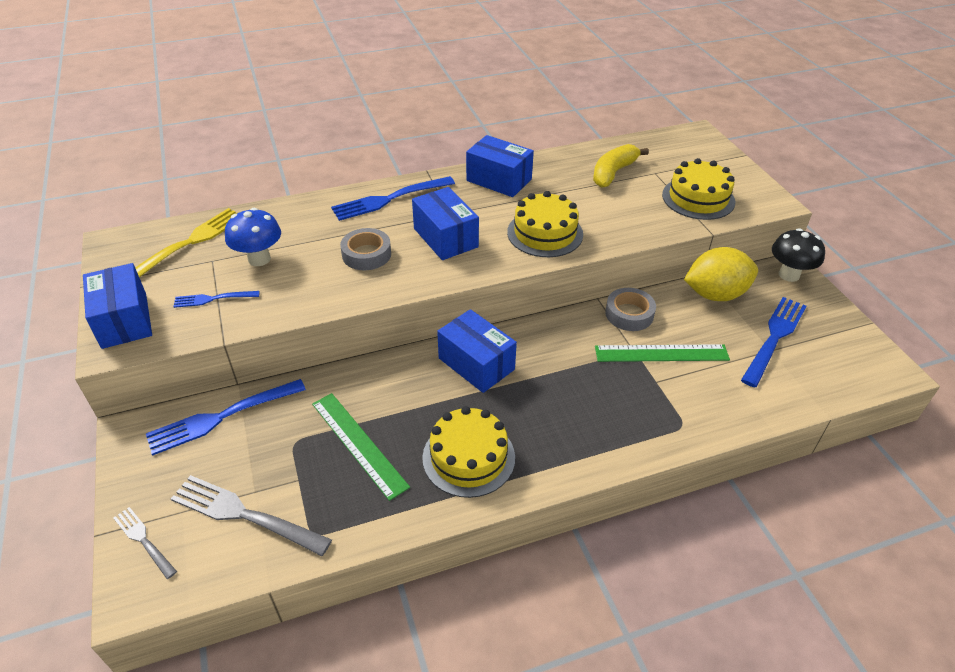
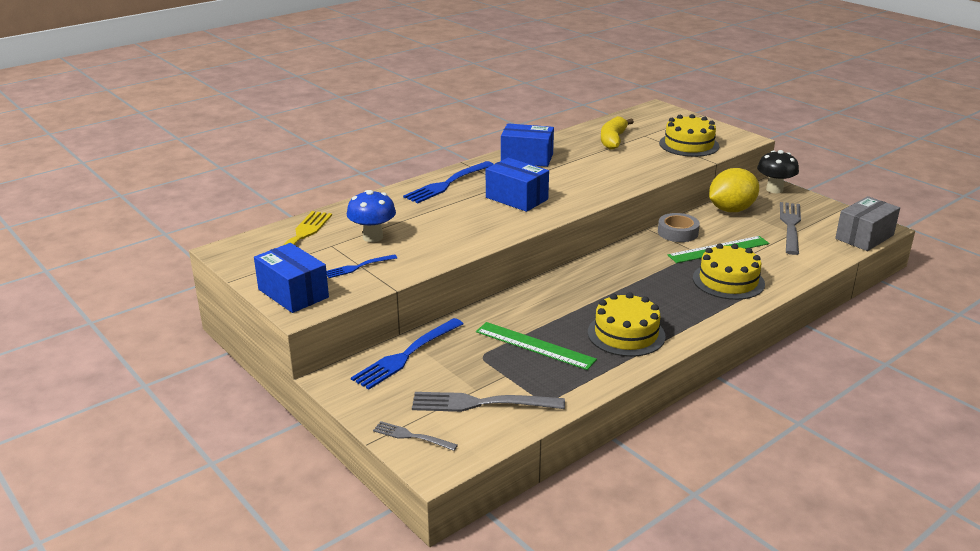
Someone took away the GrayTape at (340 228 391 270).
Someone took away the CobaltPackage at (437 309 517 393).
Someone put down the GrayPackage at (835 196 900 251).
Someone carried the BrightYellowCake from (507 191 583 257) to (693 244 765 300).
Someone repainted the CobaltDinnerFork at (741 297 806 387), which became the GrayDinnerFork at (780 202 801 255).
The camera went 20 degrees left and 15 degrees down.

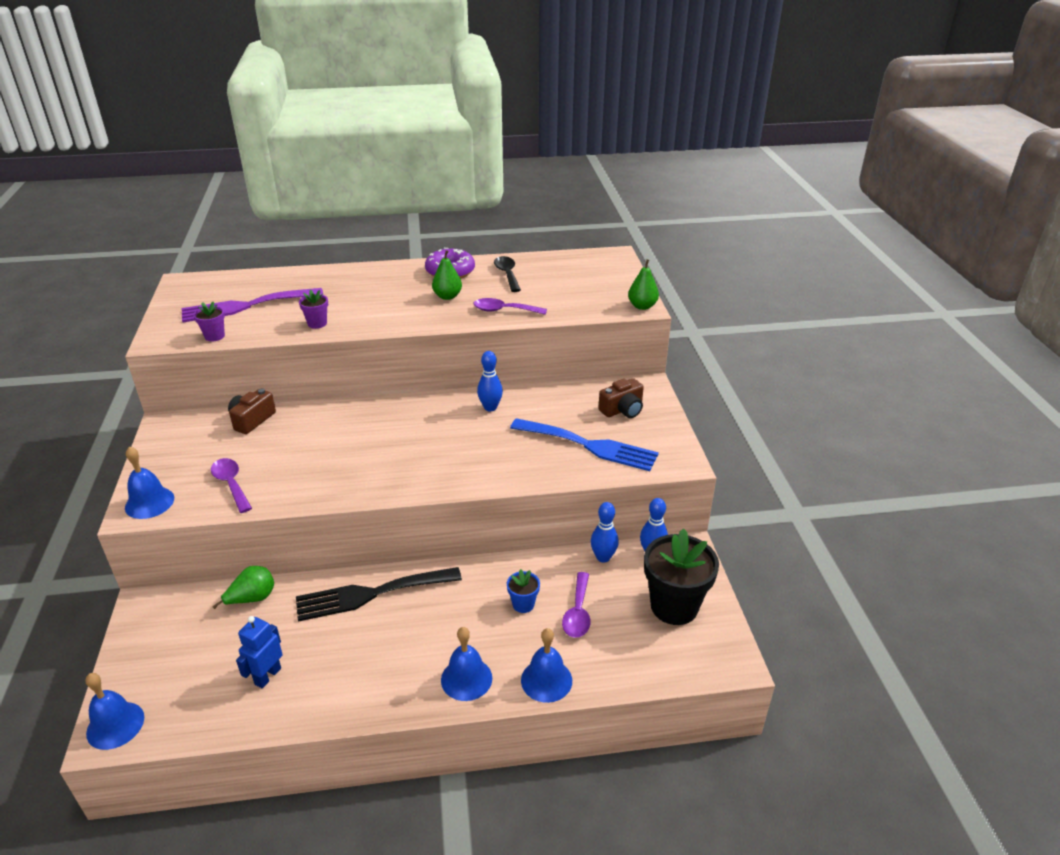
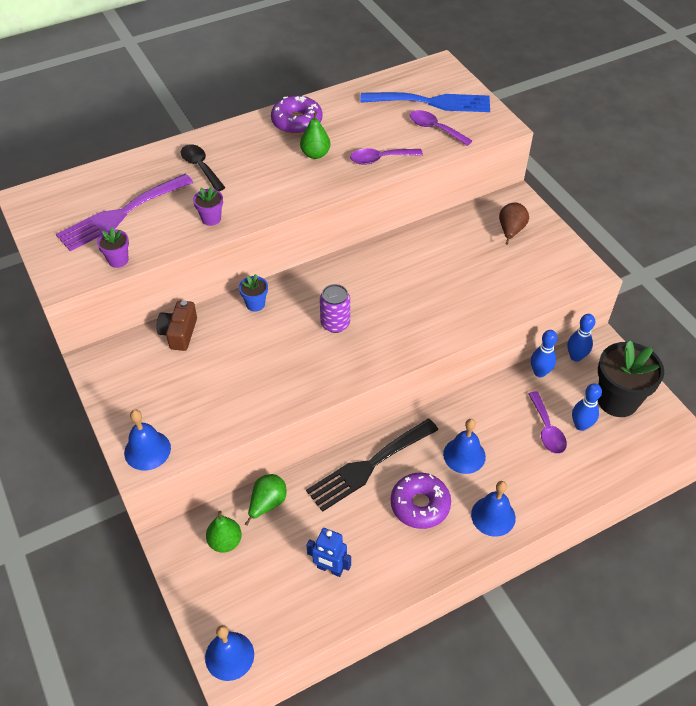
Someone put down the VioletSodaCan at (320 284 350 333).
Someone put down the VioletDonut at (391 473 451 529).
Someone carried the VioletTeaspoon from (211 458 252 513) to (410 110 472 146).
Someone carried the CobaltBowlingPin from (477 351 503 411) to (572 383 602 431).
Someone carried the BlackTeaspoon from (494 256 521 292) to (181 144 226 191).
Someone carried the CobaltPottedPlant from (507 569 540 613) to (239 274 268 312).
Someone carried the CobaltDinnerFork from (510 418 659 471) to (360 92 490 112).
Someone carried the CobaltHandBell from (521 628 572 703) to (443 419 486 474).
Someone carried the EmeraldPear from (628 259 659 310) to (206 511 242 553).
Someone swapped the BrownPhotoCamera at (599 378 644 418) for the BrownPear at (499 203 529 245).
Someone rotated the CobaltRobot at (236 616 283 688) by 75 degrees counterclockwise.
The camera went 20 degrees left and 15 degrees up.

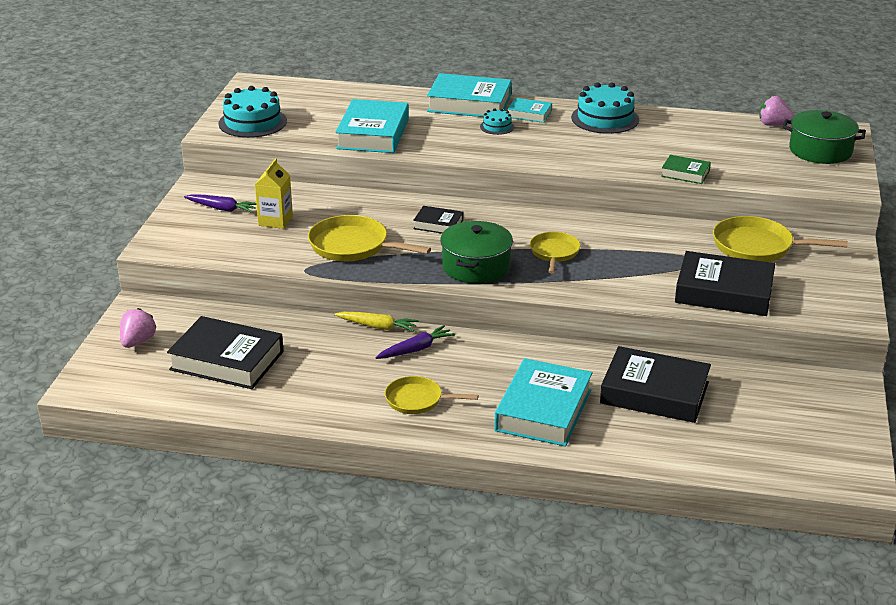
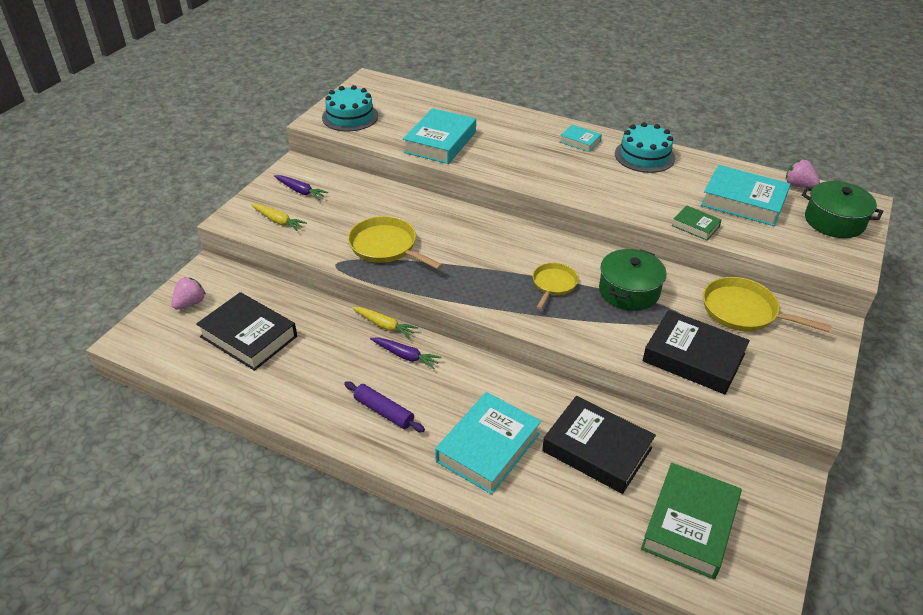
Someone took away the BrightYellowCarton at (255 158 293 229).
Someone took away the BlackHardcover at (413 206 463 233).
Someone took away the TurquoiseCake at (480 108 514 135).
Someone put down the BrightYellowToyCarrot at (251 204 307 231).
Someone put down the EmeraldHardcover at (641 463 742 579).
Someone carried the TurquoiseHardcover from (427 73 511 117) to (701 165 791 226).
Someone carried the EmeraldPot from (440 221 513 283) to (599 249 667 311).
Someone swapped the BrightYellowFryingPan at (385 376 479 414) for the VioletDoughRoller at (344 381 425 432).
Someone rotated the VioletToyCarrot at (376 325 455 359) by 45 degrees clockwise.
The camera went 15 degrees right and 10 degrees up.

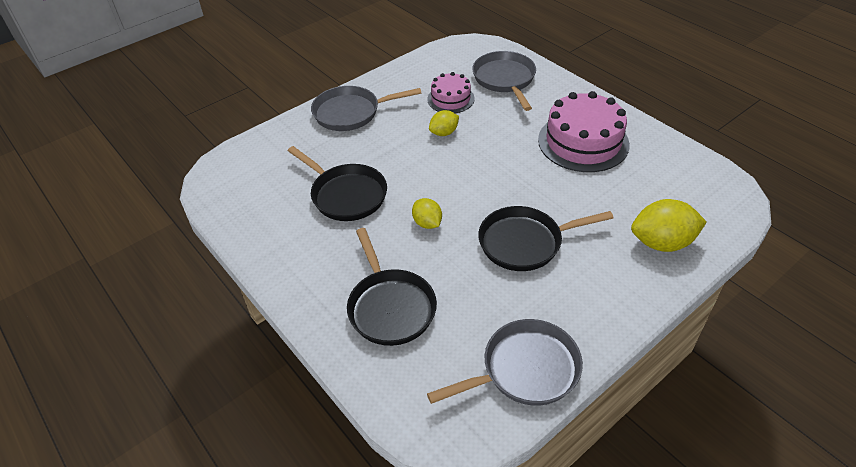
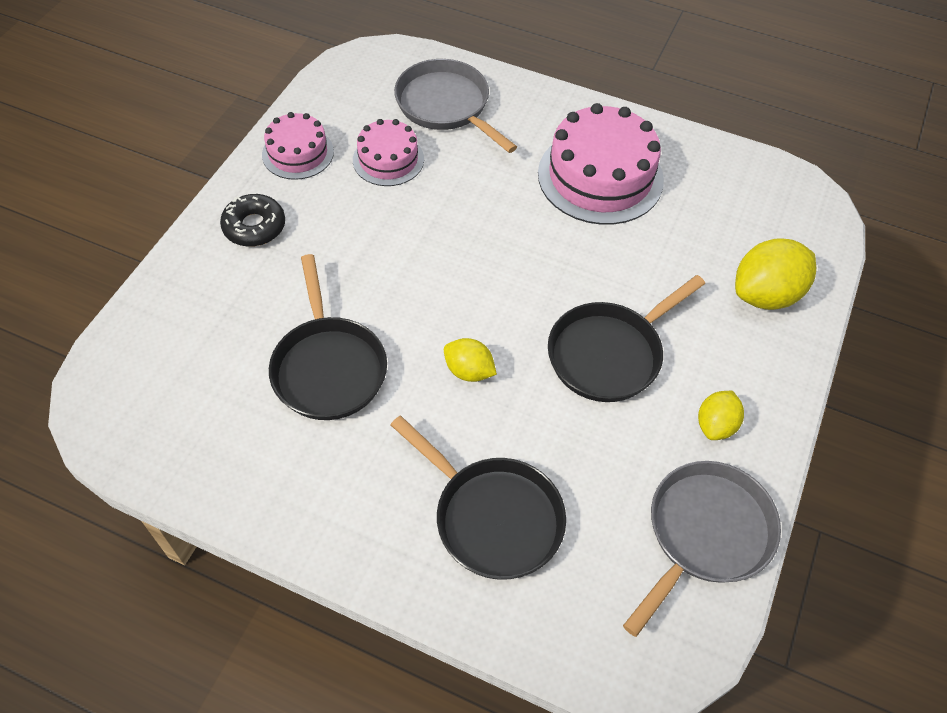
Someone put down the RosyCake at (262 112 334 180).
Someone carried the BrightYellowCitrusFruit from (429 110 459 136) to (698 391 744 440).
Someone swapped the GrayFryingPan at (311 86 421 131) for the BlackDonut at (220 194 285 247).
Someone rotated the BlackFryingPan at (288 146 387 221) by 60 degrees clockwise.
The camera went 30 degrees left and 10 degrees up.

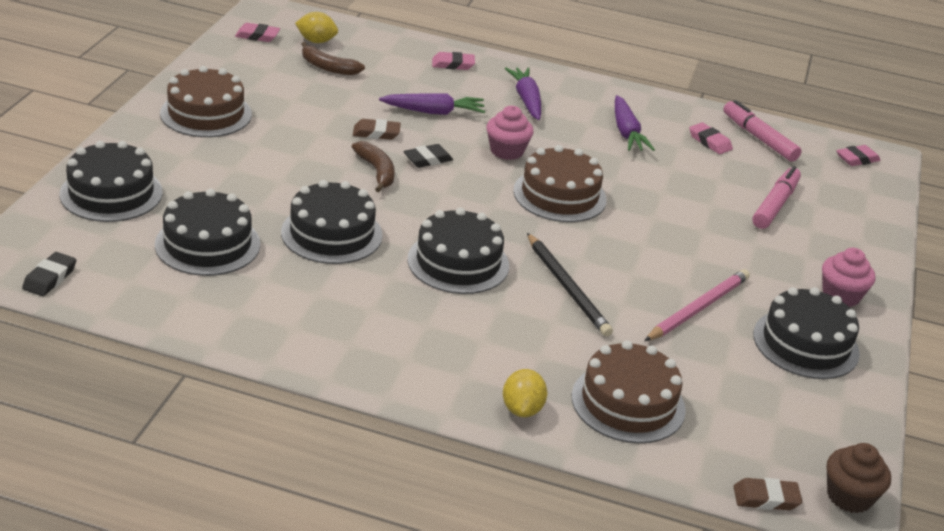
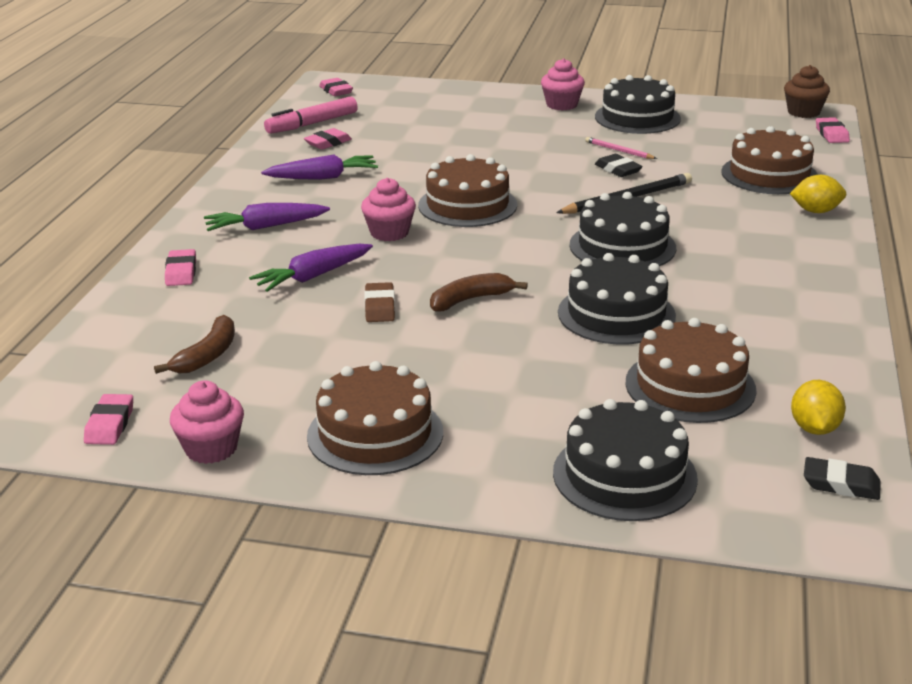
Someone took away the RosyFeltPen at (752 166 801 229).
Someone put down the RosyFairyCake at (170 380 244 464).
Someone carried the BrightYellowCitrusFruit from (295 12 338 43) to (791 380 846 435).
Someone carried the BlackPencilEraser from (403 144 453 168) to (595 154 643 177).
Someone repainted the BlackCake at (155 189 260 276), which became the BrownCake at (625 318 756 423).
Someone repainted the BrownPencilEraser at (734 478 802 510), which became the RosyPencilEraser at (816 117 850 143).
Someone rotated the VioletToyCarrot at (379 93 485 115) by 120 degrees counterclockwise.
Someone scaled the RosyLeadPencil at (645 269 750 341) by 0.55.
The camera went 90 degrees left and 5 degrees down.

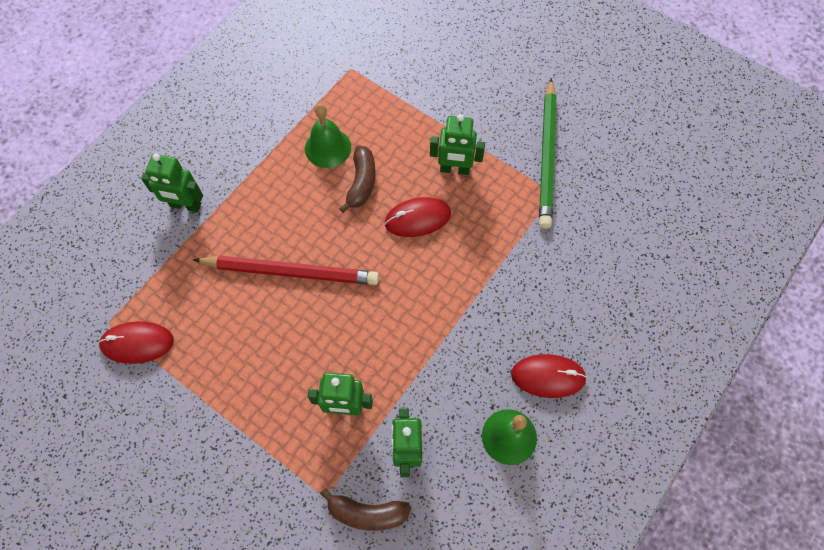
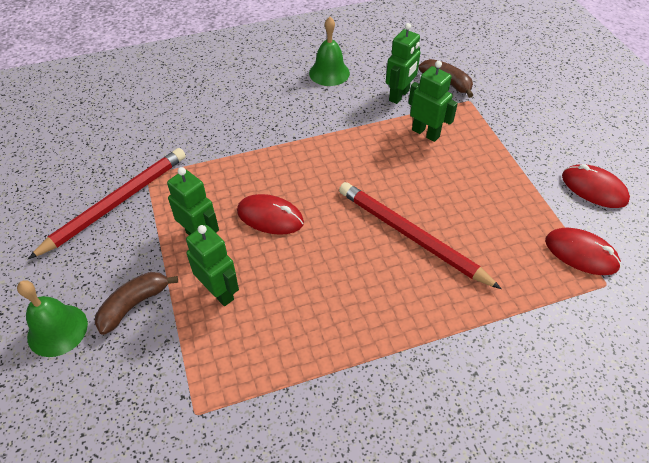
Someone carried the EmeraldRobot from (141 154 203 212) to (186 225 239 306).
Someone carried the EmeraldHandBell from (305 104 351 168) to (17 280 88 357).
Someone carried the BrownBananaFruit from (339 146 376 213) to (95 272 178 335).
Someone carried the ScarletPcMouse from (511 354 587 398) to (562 164 630 208).
Someone repainted the EmeraldLeadPencil at (539 78 556 229), which became the ScarletLeadPencil at (28 148 186 259).
The camera went 145 degrees left and 15 degrees down.

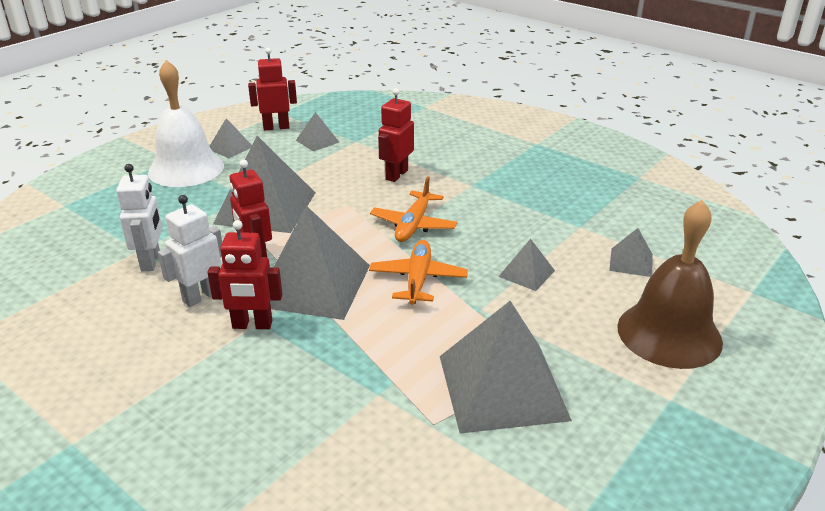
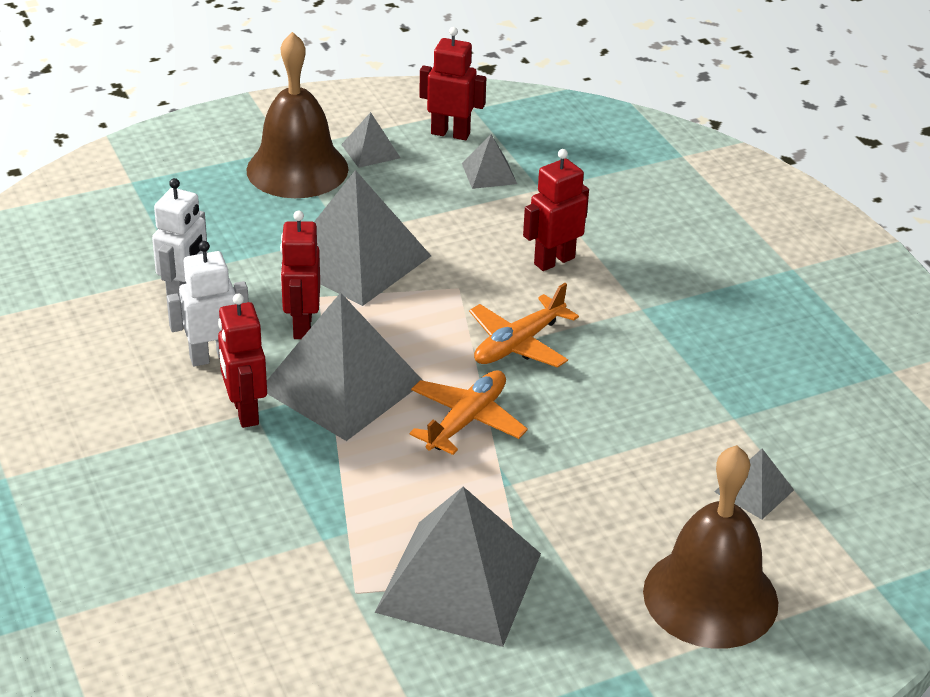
Someone took away the GrayPyramid at (498 238 555 291).
Someone repainted the PureWhiteHandBell at (148 60 224 187), which became the BrownHandBell at (246 32 348 198).
Someone rotated the ScarletRobot at (207 220 282 329) by 45 degrees clockwise.
The camera went 25 degrees right and 5 degrees up.

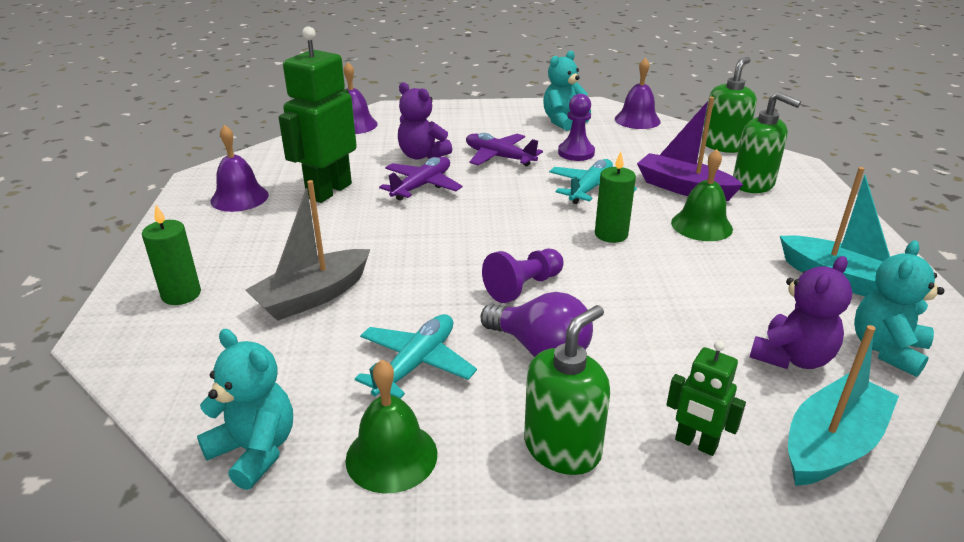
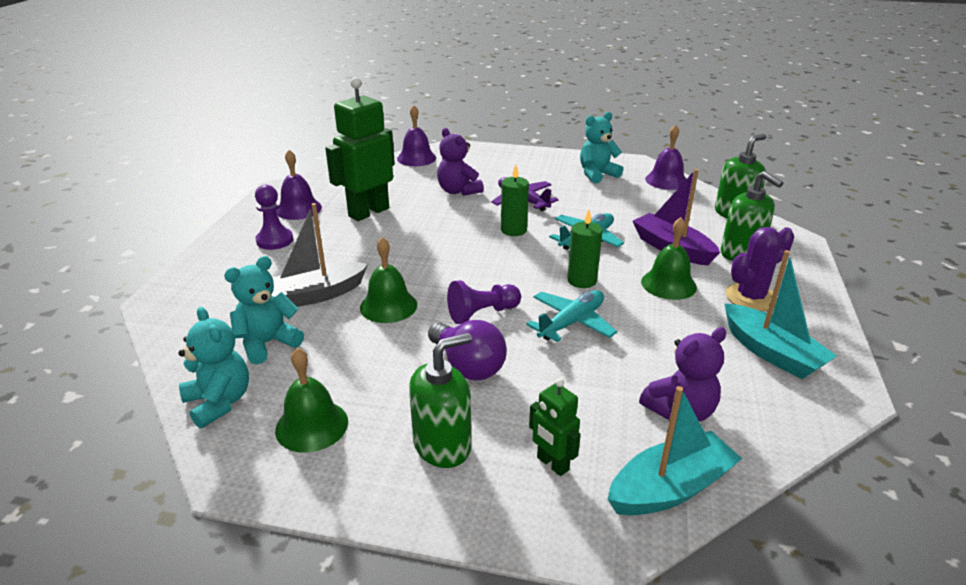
Someone took away the VioletToyPlane at (379 157 463 201).
Someone put down the EmeraldHandBell at (360 237 417 323).
Someone put down the VioletSaguaroCactus at (725 227 794 311).
Someone carried the EmeraldPillarCandle from (142 205 201 305) to (501 165 529 236).
Someone carried the TurquoiseToyPlane from (355 314 477 399) to (526 290 617 342).
Someone carried the VioletGamePawn from (558 94 595 161) to (255 185 293 250).
Someone carried the TurquoiseStuffedBear from (854 240 944 377) to (224 256 304 364).
The camera went 15 degrees right and 0 degrees up.

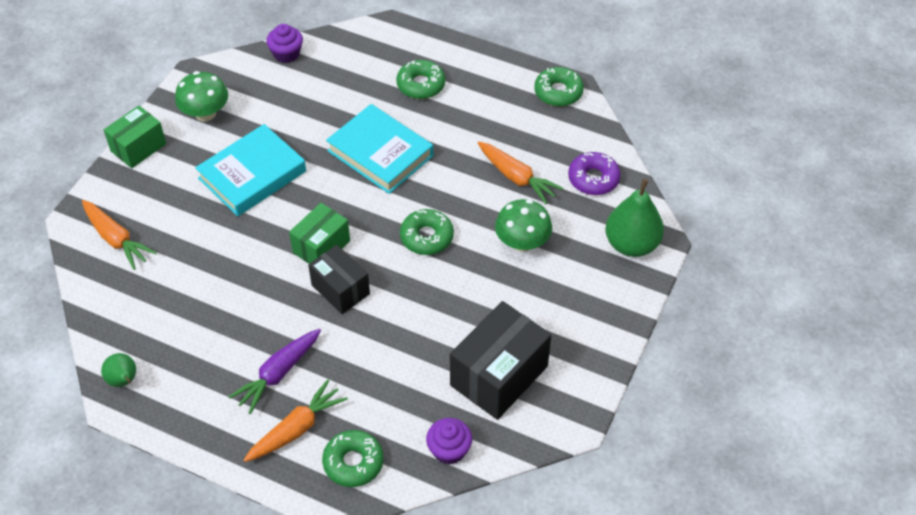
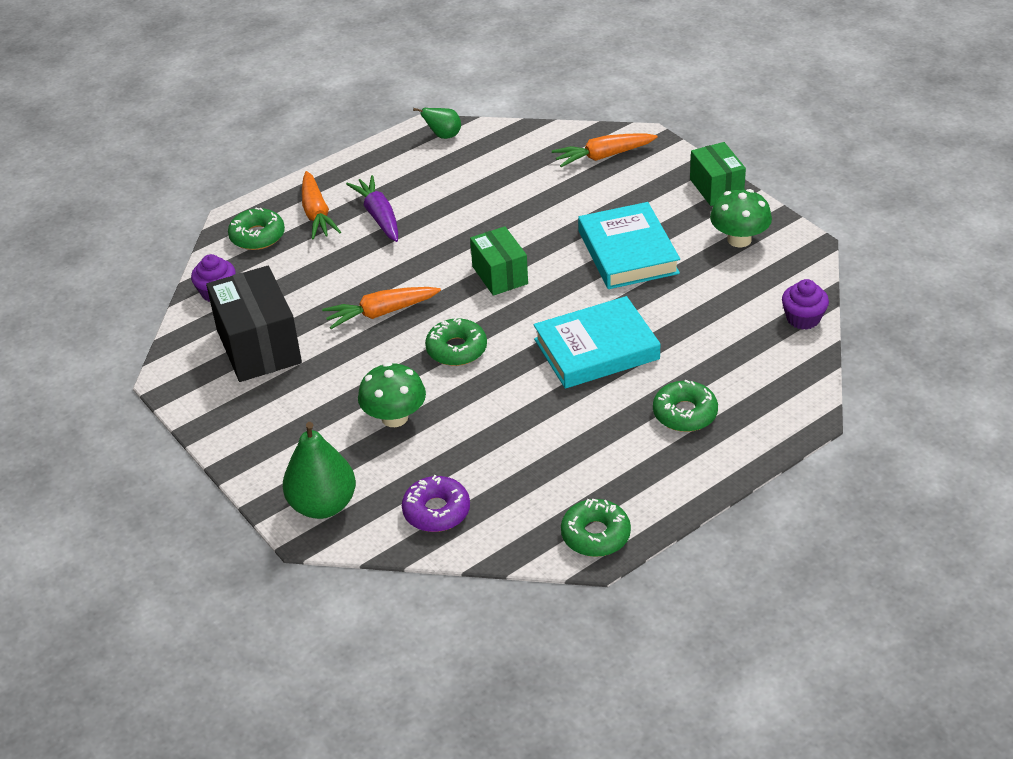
Someone took away the BlackPackage at (308 245 370 314).
Someone carried the OrangeToyCarrot from (478 142 563 204) to (322 287 441 329).
The camera went 120 degrees right and 10 degrees down.

